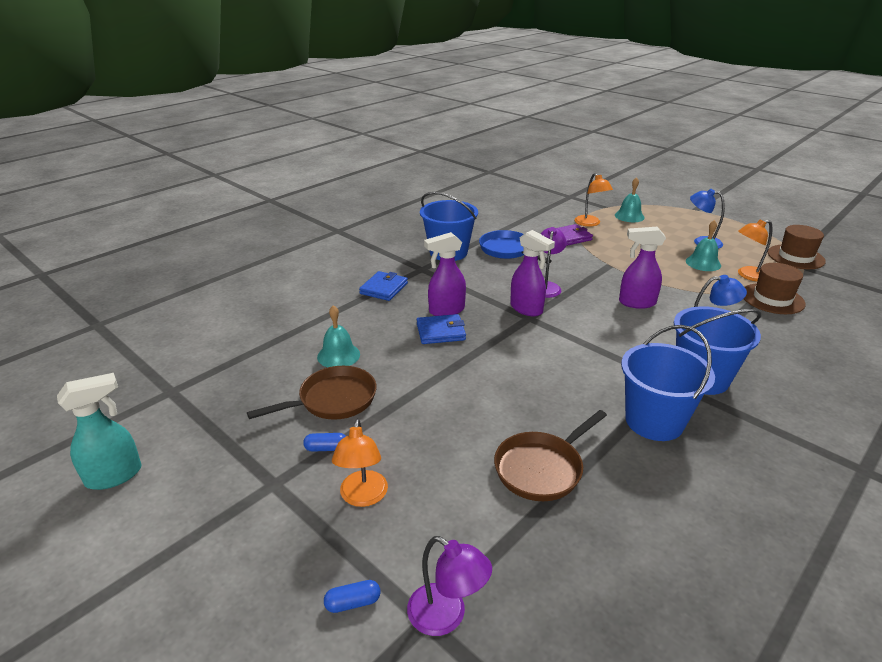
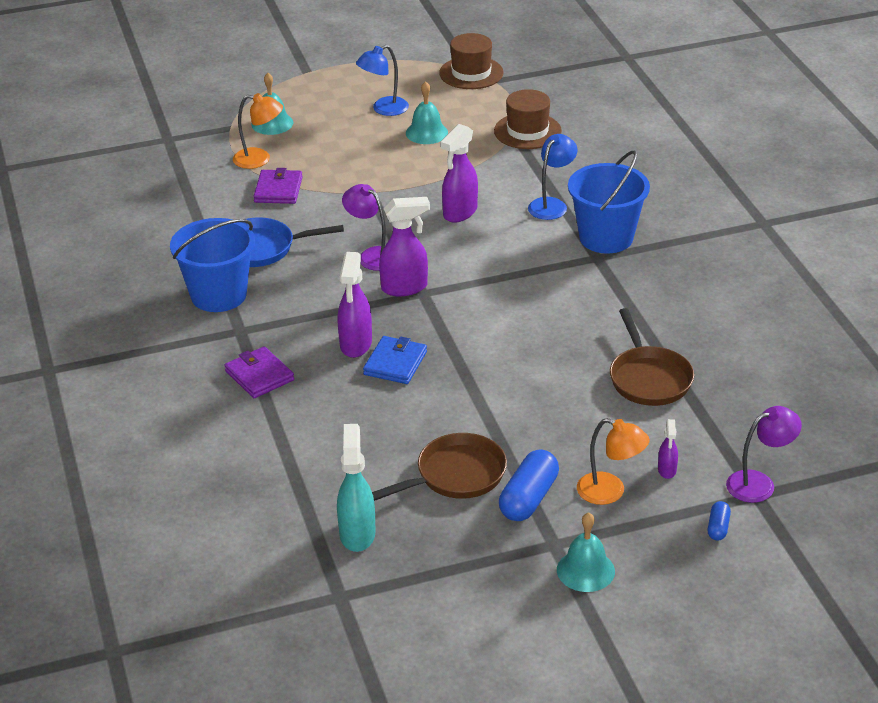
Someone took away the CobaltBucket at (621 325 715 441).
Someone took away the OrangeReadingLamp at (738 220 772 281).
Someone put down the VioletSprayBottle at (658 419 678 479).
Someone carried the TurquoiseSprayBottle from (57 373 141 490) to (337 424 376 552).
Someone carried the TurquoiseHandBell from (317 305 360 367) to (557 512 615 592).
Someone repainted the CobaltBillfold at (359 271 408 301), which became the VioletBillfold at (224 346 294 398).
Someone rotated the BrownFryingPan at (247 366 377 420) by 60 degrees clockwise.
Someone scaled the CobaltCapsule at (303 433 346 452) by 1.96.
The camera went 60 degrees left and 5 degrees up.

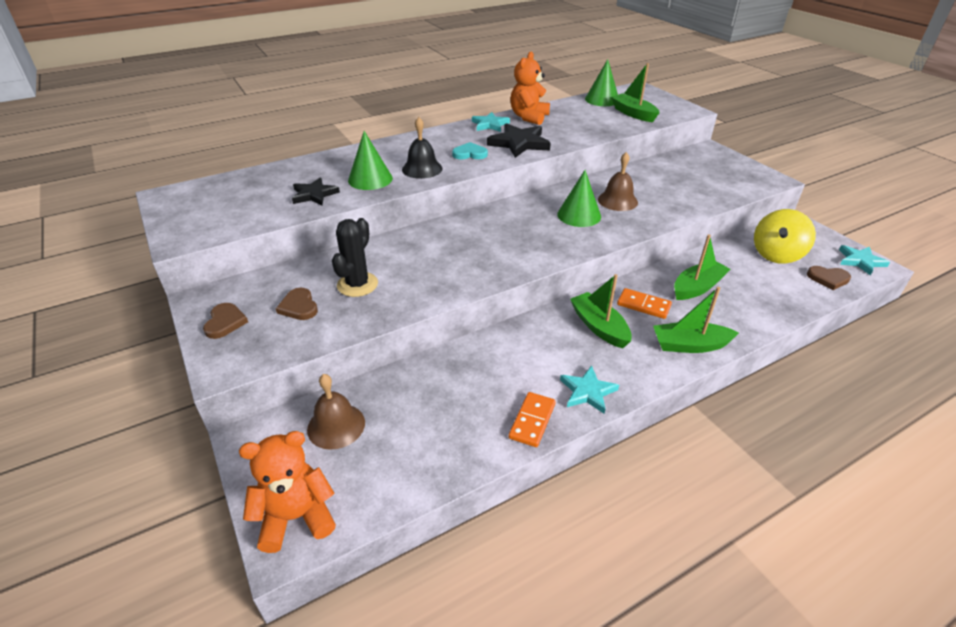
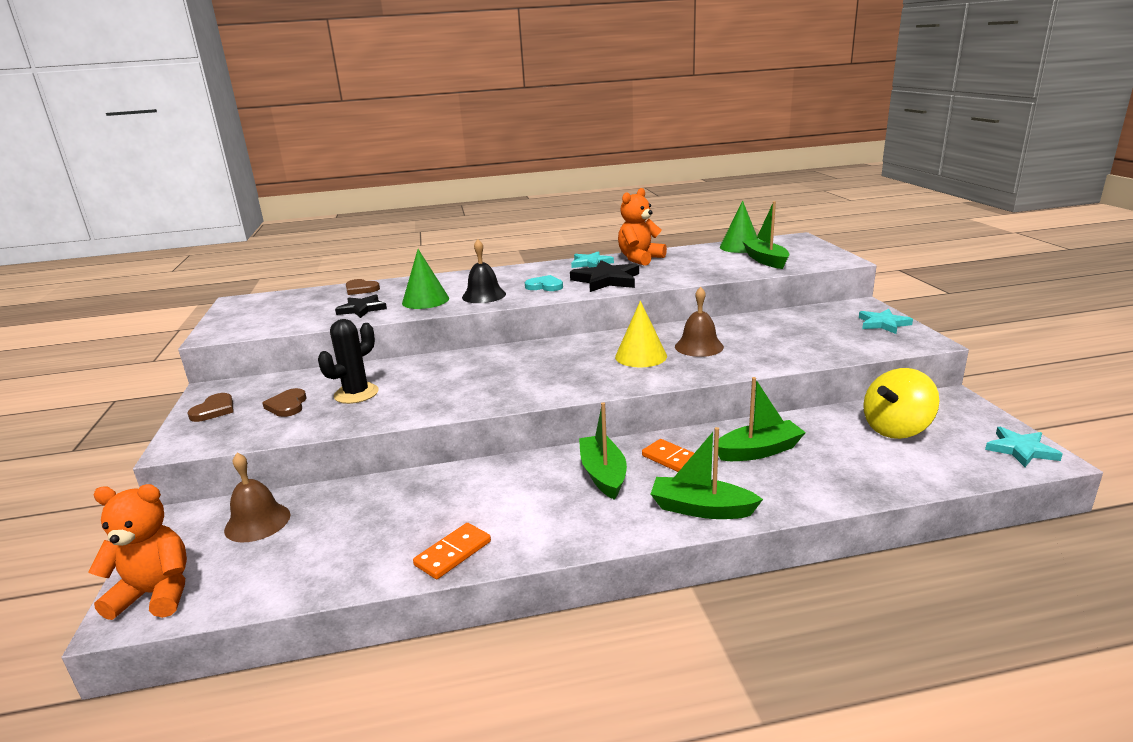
Someone carried the TurquoiseFivePointedStar from (560 365 619 414) to (859 309 913 334).
Someone carried the BrownHeartShape from (807 266 851 290) to (346 279 380 295).
Someone repainted the EmeraldSolidCone at (557 170 601 227), which became the BrightYellowSolidCone at (615 301 667 367).
The camera went 20 degrees right and 15 degrees down.

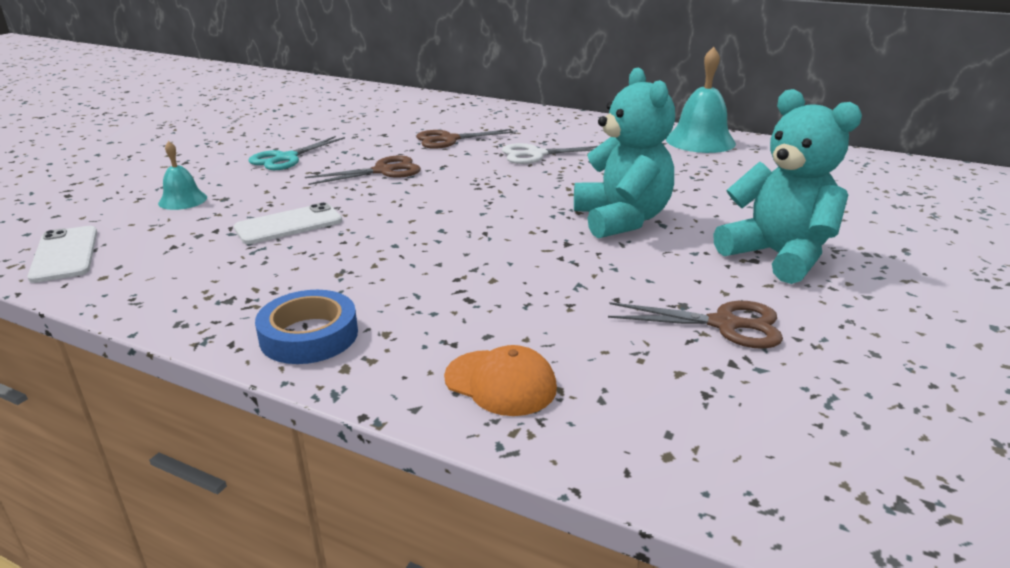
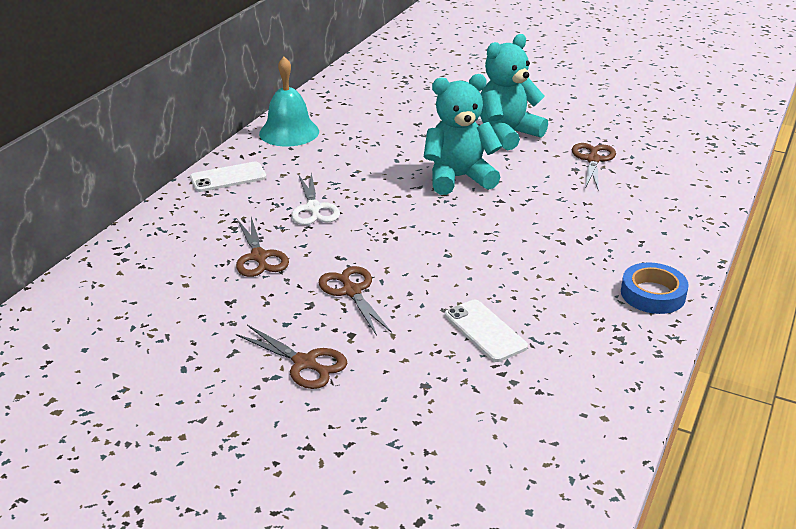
Someone took away the TurquoiseHandBell at (158 141 207 210).
Someone took away the OrangeCap at (444 345 557 416).
Someone carried the PureWhitePhone from (27 226 97 283) to (190 162 267 192).
Someone repainted the TurquoisePairOfScissors at (248 136 345 170), which became the BrownPairOfScissors at (236 325 347 389).
The camera went 90 degrees left and 5 degrees up.

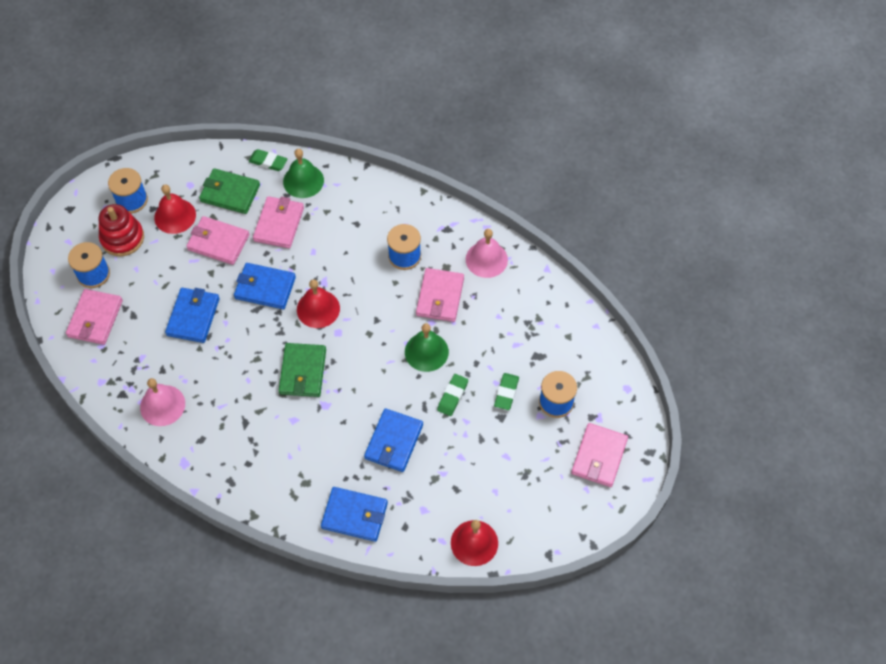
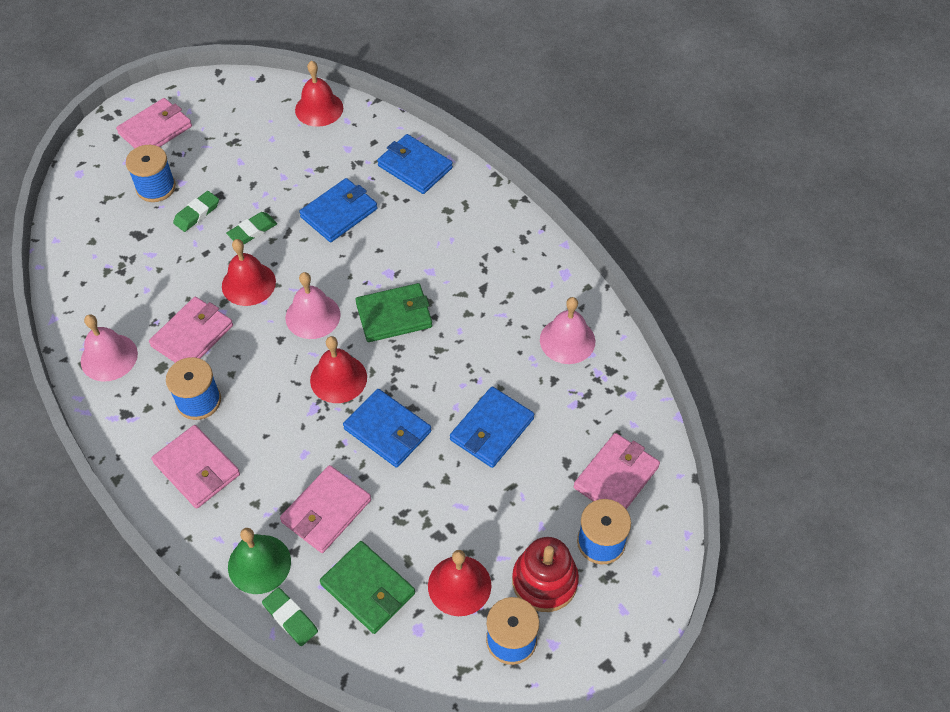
Someone put down the RosyHandBell at (285 272 340 339).
Someone carried the RosyBillfold from (186 216 249 265) to (151 425 240 509).
Someone repainted the EmeraldHandBell at (405 323 449 372), which became the ScarletHandBell at (222 239 276 306).
Someone rotated the EmeraldBillfold at (279 343 326 397) by 45 degrees clockwise.
The camera went 155 degrees left and 5 degrees down.

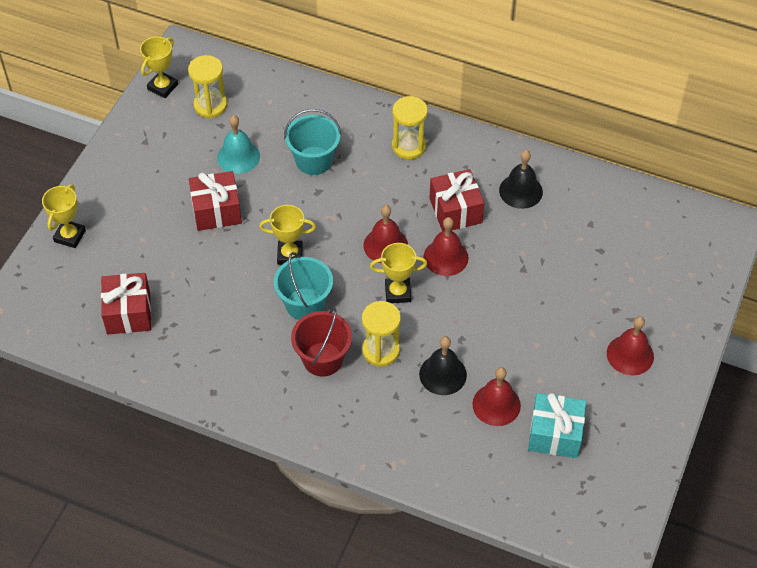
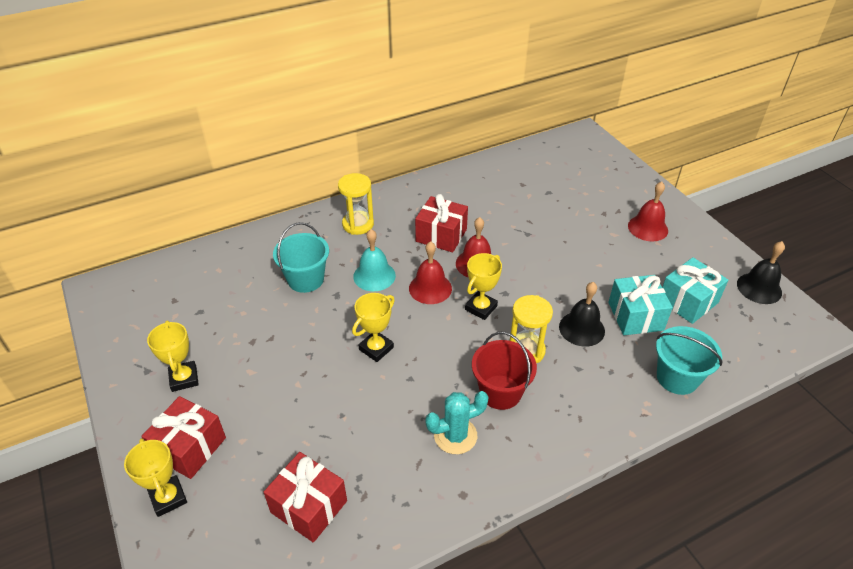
Someone took away the BrightYellowSandTimer at (188 55 227 118).
Someone put down the TurquoiseSaguaroCactus at (425 391 489 454).
Someone carried the BrightYellowPrizeCup from (140 37 178 98) to (147 321 199 392).
Someone carried the ScarletPresent from (189 171 242 231) to (141 396 226 479).
Someone carried the TurquoiseHandBell from (217 115 260 174) to (353 229 396 291).
Someone carried the TurquoiseBucket from (274 252 333 320) to (656 326 722 395).
Someone carried the BlackHandBell from (499 150 543 209) to (737 241 785 304).
Someone swapped the ScarletHandBell at (472 367 521 426) for the TurquoisePresent at (608 275 673 335).
The camera went 50 degrees left and 10 degrees down.

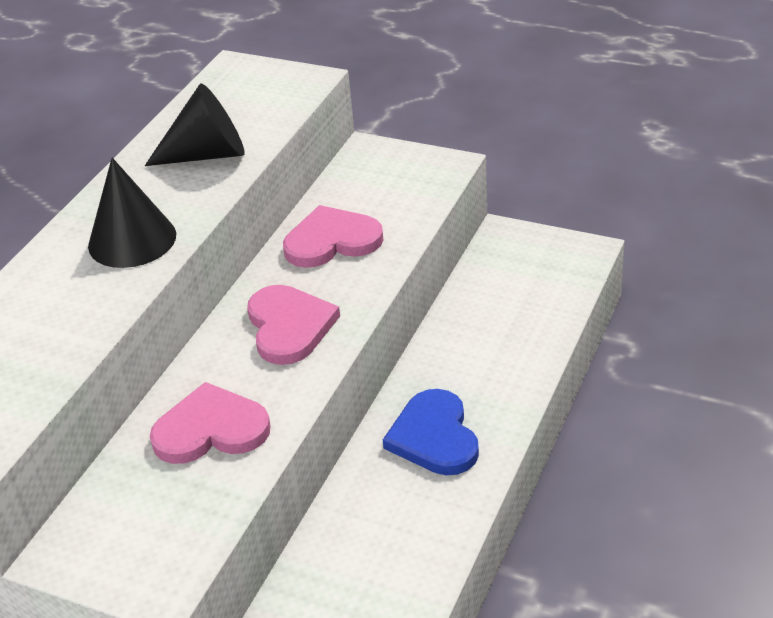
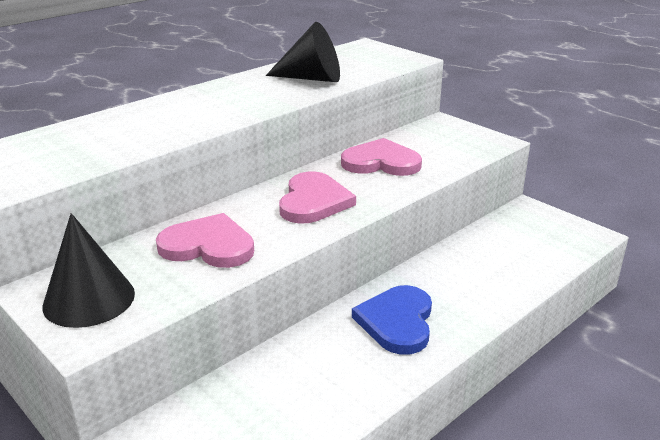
Someone carried the BlackSolidCone from (88 158 176 268) to (43 213 135 328).
The camera went 20 degrees right and 10 degrees down.

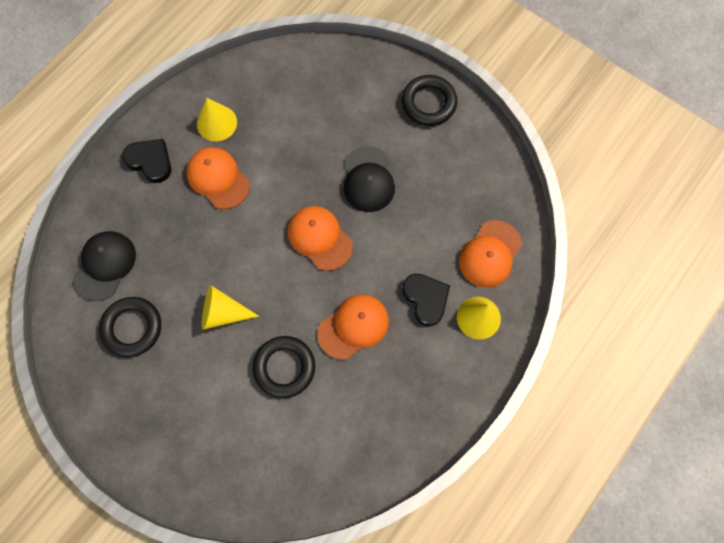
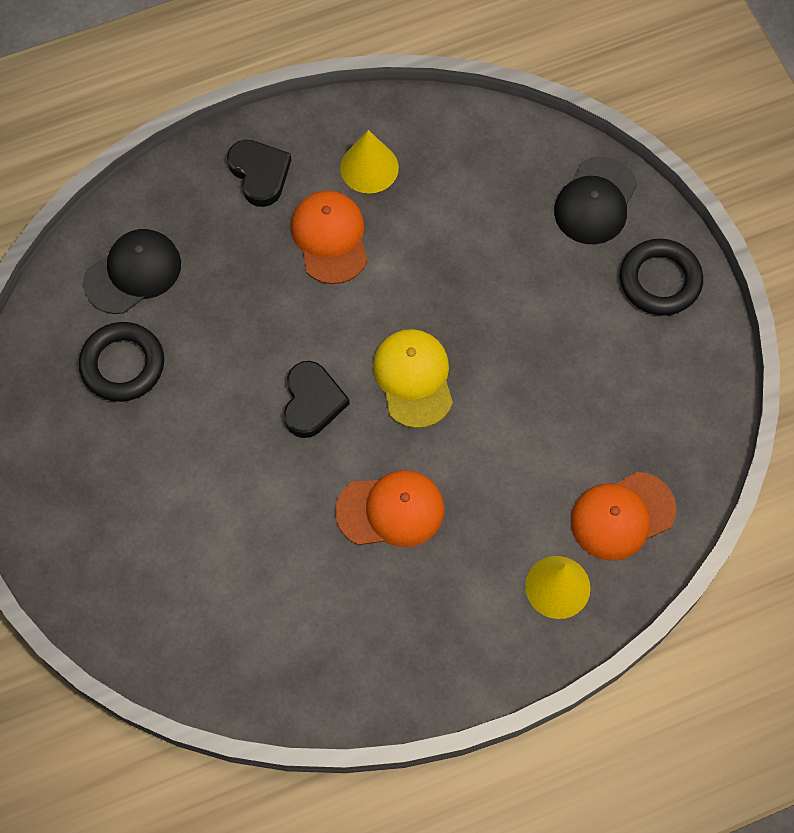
Someone took away the BrightYellowSolidCone at (202 285 259 330).
Someone took away the BlackRing at (253 336 315 398).
Someone carried the BlackCap from (344 146 395 212) to (554 157 637 244).
Someone carried the BlackHeartShape from (402 274 450 326) to (284 361 350 438).
Someone repainted the OrangeCap at (288 206 353 271), which became the BrightYellowCap at (373 329 453 428).
The camera went 30 degrees right and 5 degrees down.

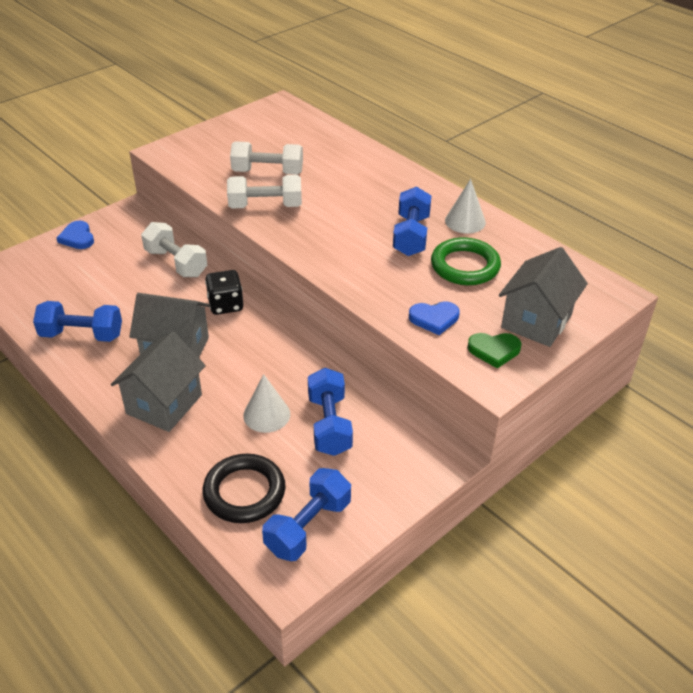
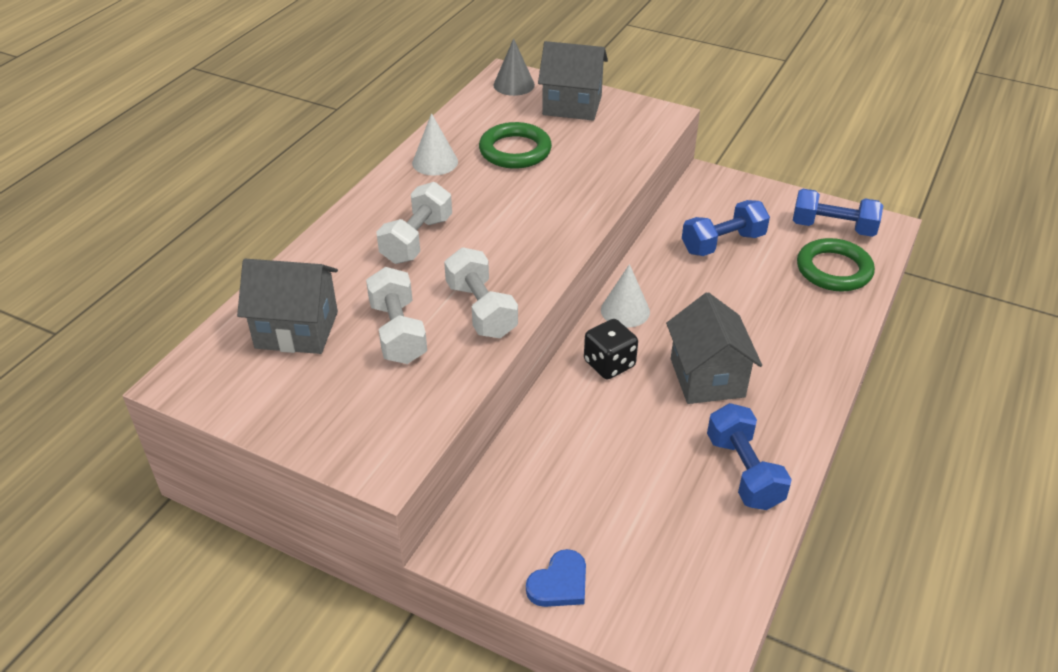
Someone took away the CobaltHandWeight at (393 187 431 256).
Someone took away the CobaltHeartShape at (409 301 460 335).
Someone took away the EmeraldHeartShape at (468 333 521 369).
Someone put down the GraySolidCone at (494 38 535 96).
Someone carried the GrayHouse from (111 332 206 432) to (237 259 338 354).
Someone carried the PureWhiteHandWeight from (141 222 207 277) to (376 182 452 264).
Someone carried the PureWhiteSolidCone from (243 374 290 433) to (601 264 650 327).
Someone repainted the BlackRing at (203 454 286 523), which became the EmeraldRing at (797 238 875 292).
The camera went 110 degrees left and 0 degrees up.

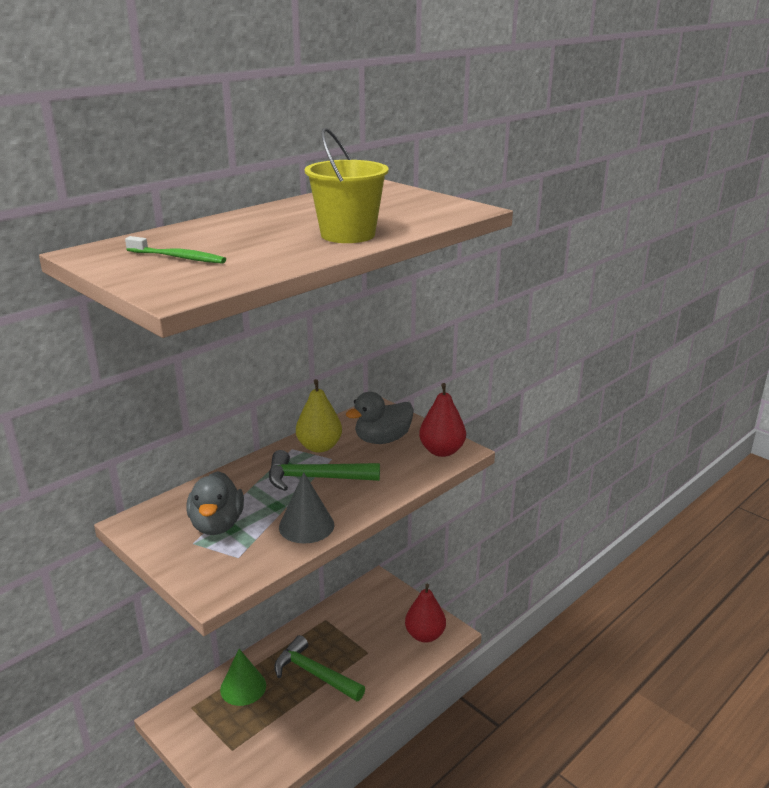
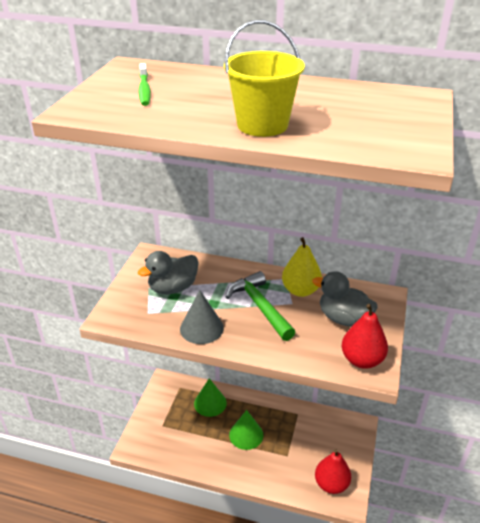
Someone swapped the EmeraldCarpenter'sHammer at (274 635 365 701) for the EmeraldSolidCone at (229 410 263 450).
The camera went 60 degrees right and 10 degrees up.

